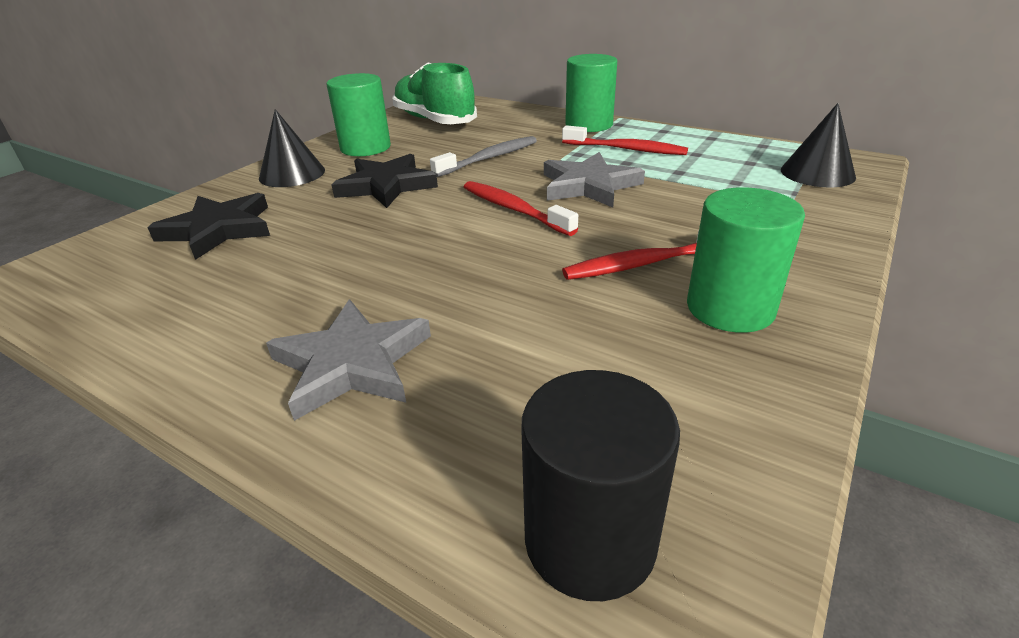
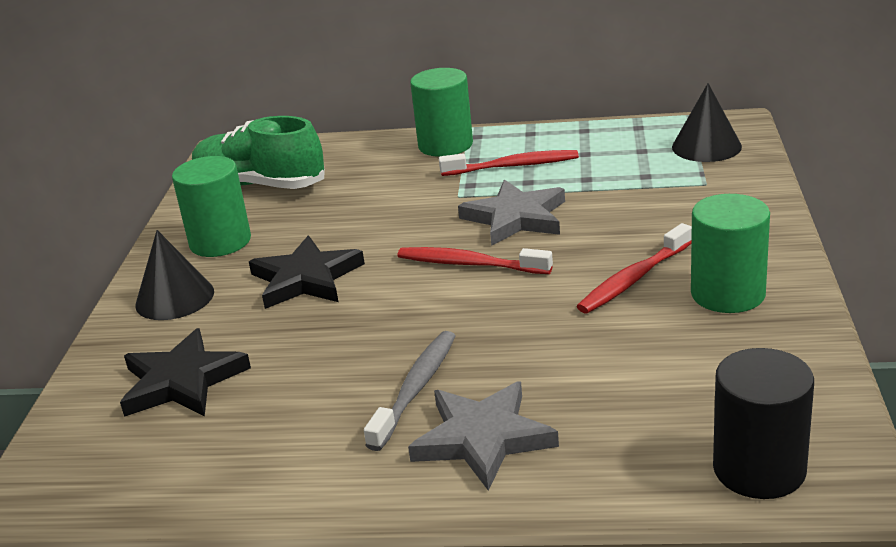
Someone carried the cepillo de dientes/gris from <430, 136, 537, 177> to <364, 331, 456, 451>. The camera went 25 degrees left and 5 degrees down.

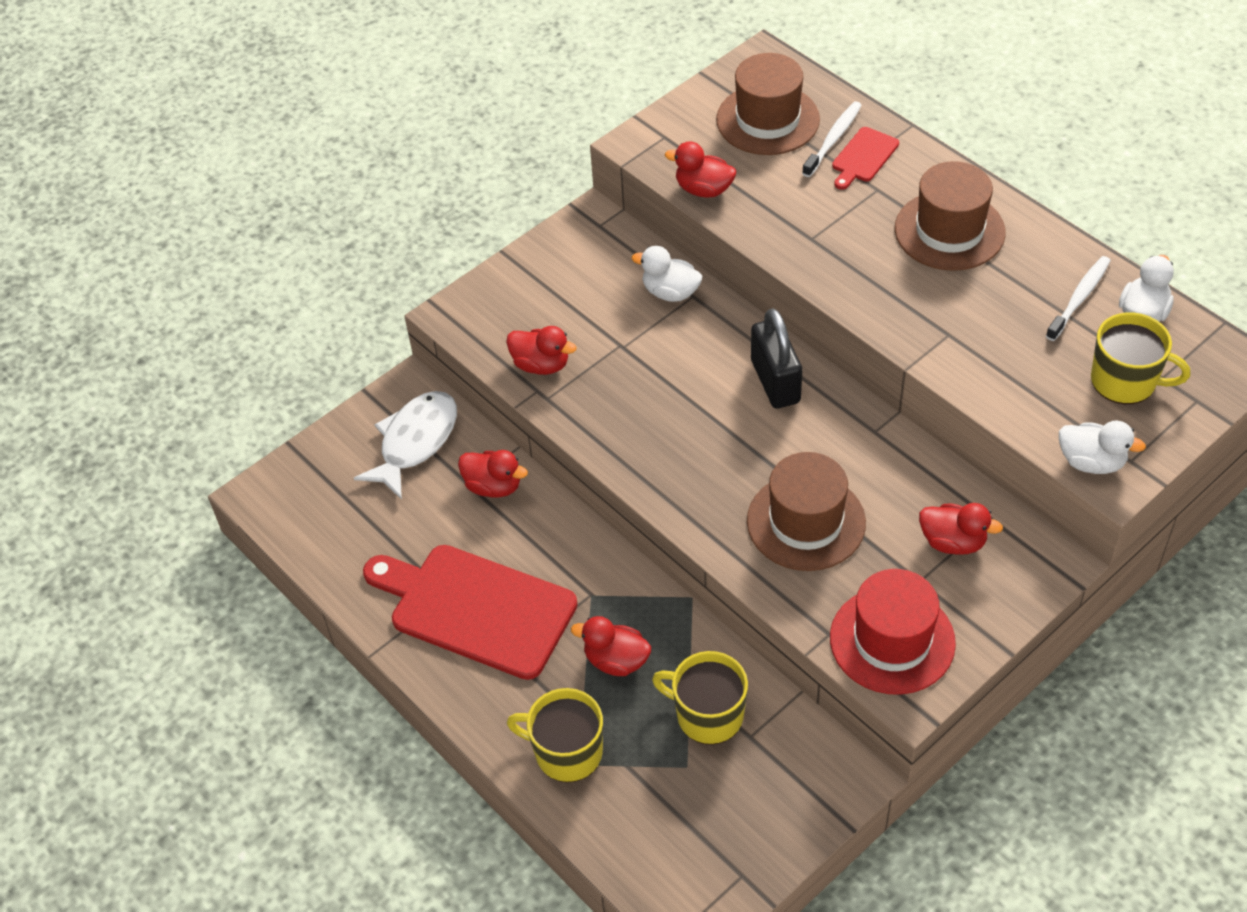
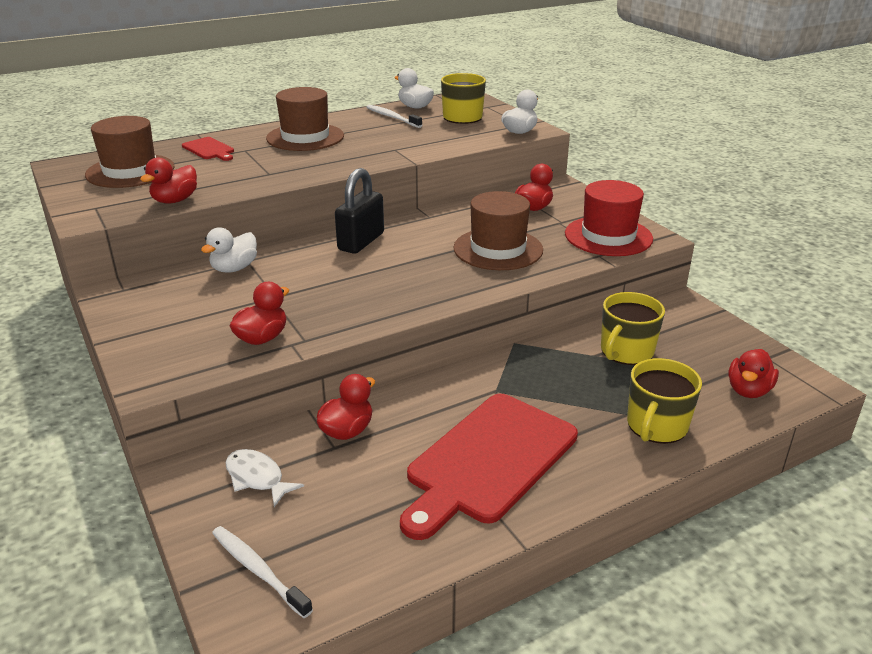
Someone scaled the pez/blanco at <354, 391, 457, 500> by 0.62. Someone carried the pato/rojo from <571, 616, 651, 676> to <728, 349, 779, 398>. Someone rotated the candado/negro at <751, 308, 802, 408> by 60 degrees counterclockwise. Someone carried the cepillo de dientes/blanco from <802, 101, 862, 177> to <212, 526, 313, 618>. The camera went 80 degrees left and 20 degrees down.

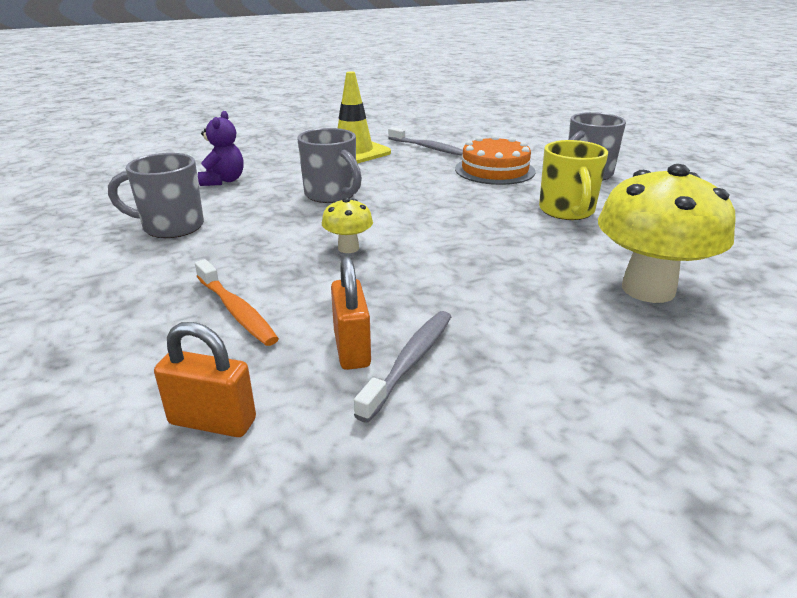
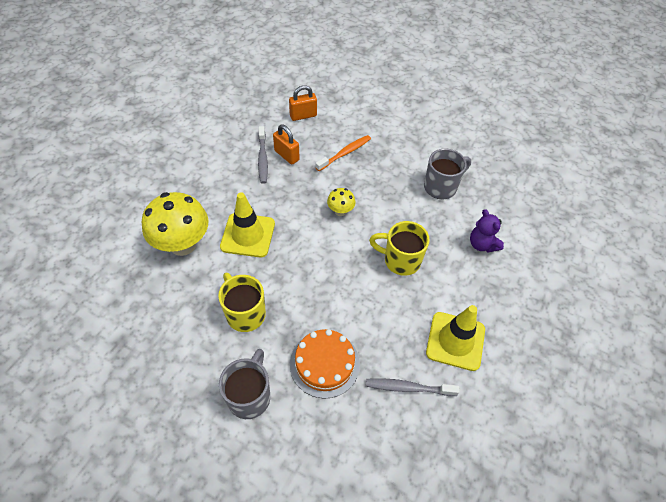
Someone rotated the cepillo de dientes/naranja at <195, 259, 279, 346> by 120 degrees clockwise. Someone repainted the taza/gris at <297, 128, 362, 203>, which became the taza/amarillo at <369, 221, 430, 276>. Someone put down the cono de tráfico/amarillo at <220, 192, 275, 257>. The camera went 145 degrees right and 25 degrees up.

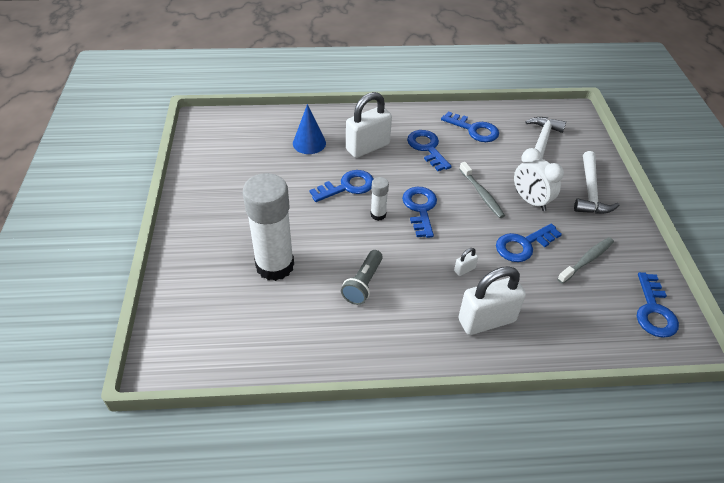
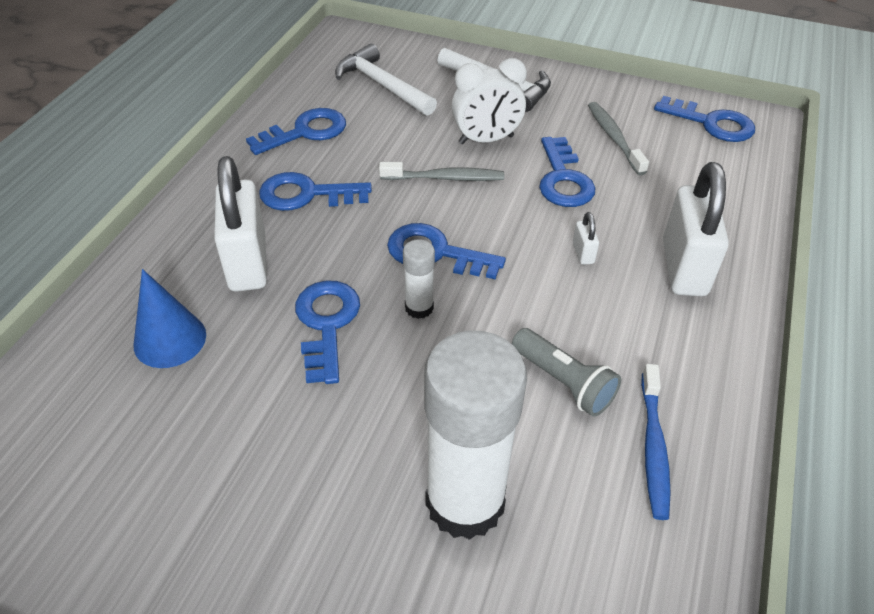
Someone put down the cepillo de dientes/azul at <641, 364, 671, 520>. The camera went 65 degrees left and 0 degrees up.

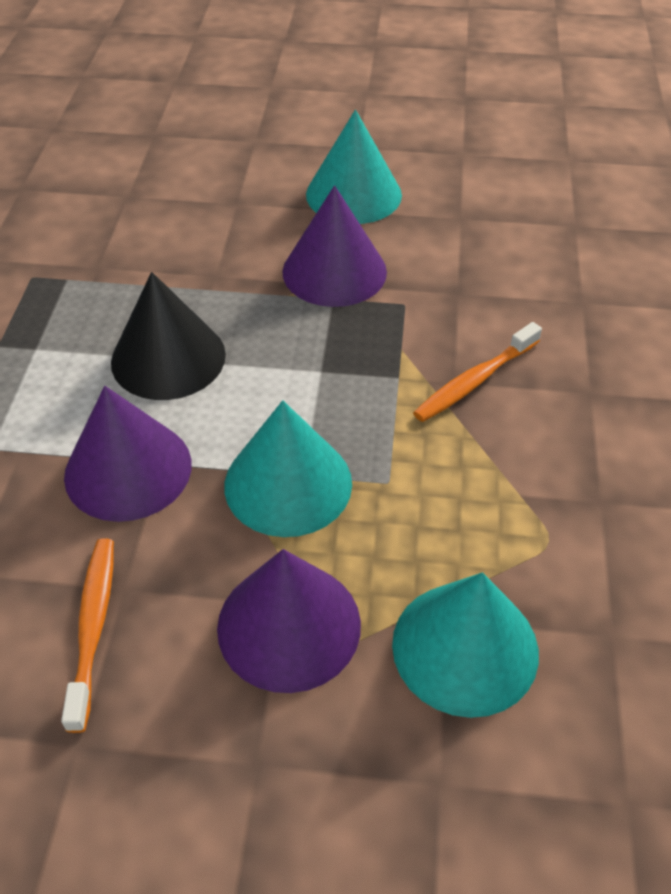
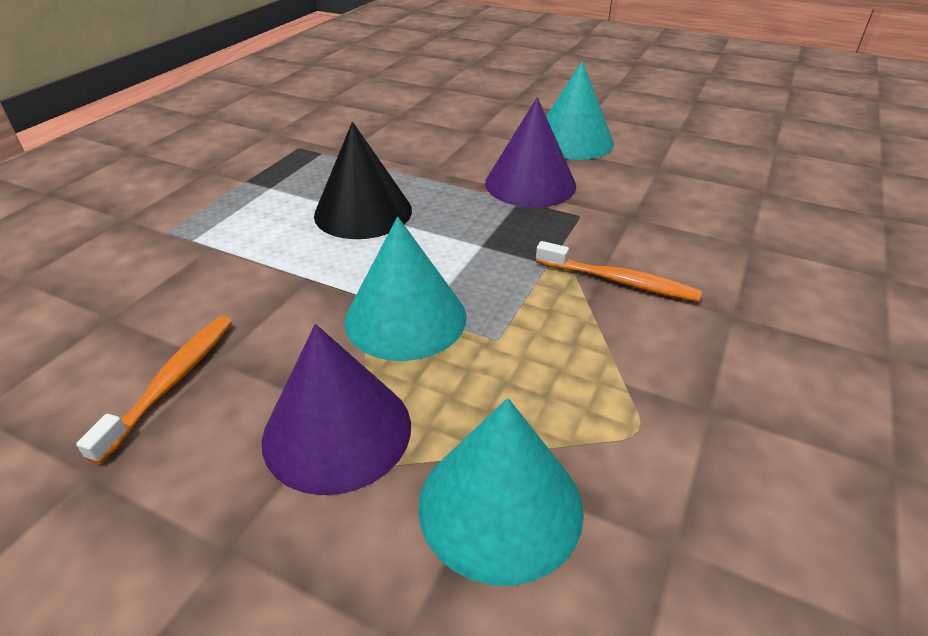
Someone took away the cono/morado at <64, 386, 192, 522>. Someone rotated the cepillo de dientes/naranja at <413, 322, 542, 422> by 135 degrees counterclockwise. The camera went 20 degrees right and 10 degrees down.

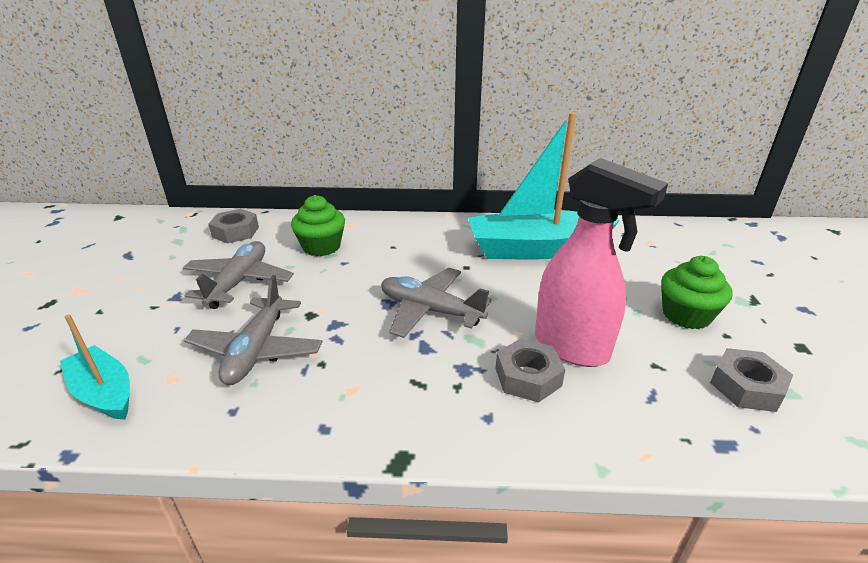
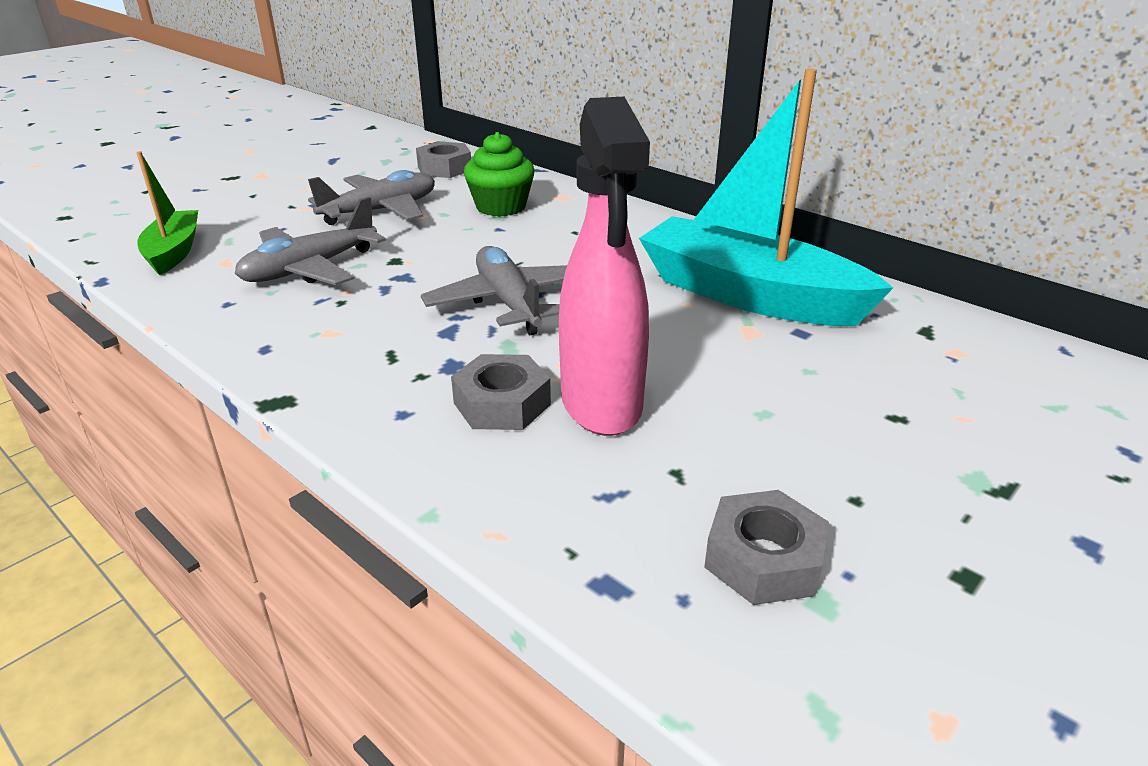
Someone repainted the barco/turquesa at <60, 314, 130, 420>, which became the barco/verde at <136, 151, 198, 275>. Someone took away the magdalena/verde at <661, 256, 733, 329>. The camera went 40 degrees right and 0 degrees up.

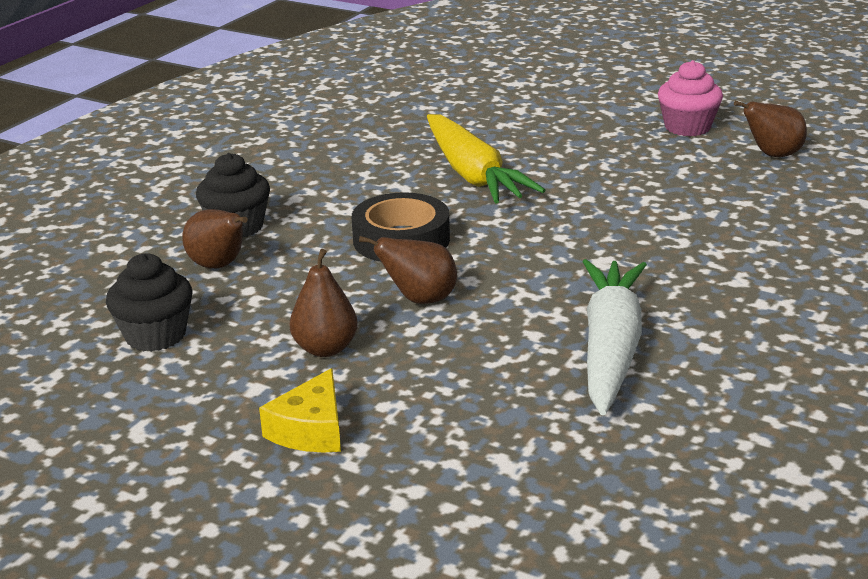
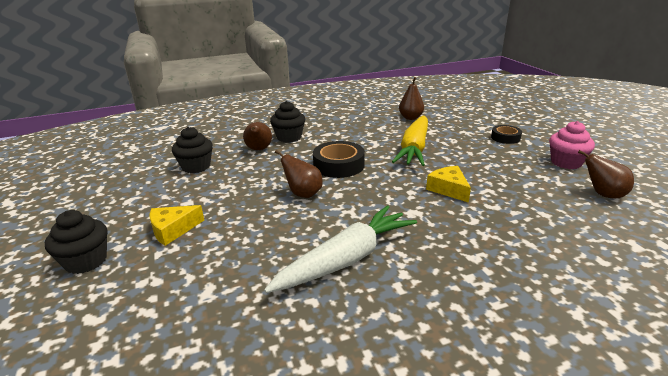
Someone carried the pera/marrón from <290, 249, 358, 357> to <399, 77, 424, 120>. Someone put down the magdalena/negro at <45, 210, 107, 274>. Someone put down the queso/amarillo at <426, 166, 471, 203>. Someone put down the cinta adhesiva/negro at <491, 125, 522, 144>. The camera went 40 degrees right and 0 degrees up.

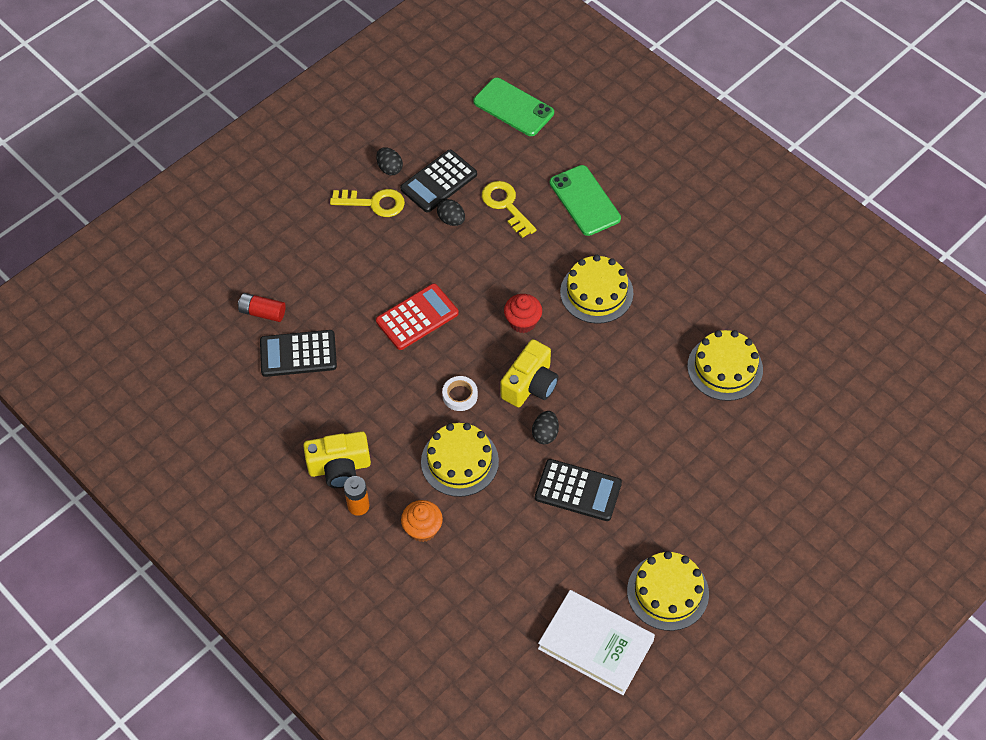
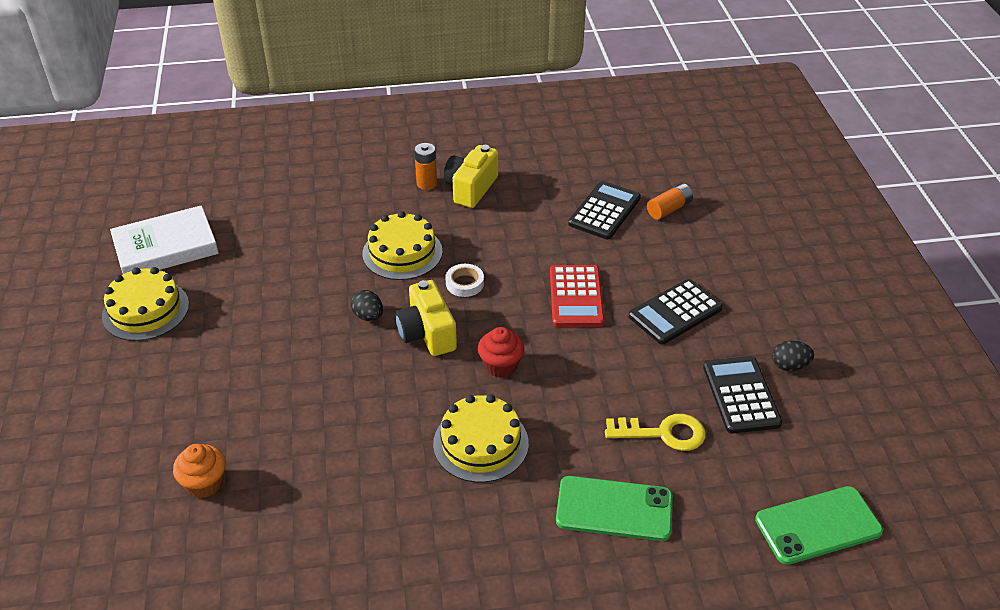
Someone repainted the pila/rojo at <238, 293, 286, 322>, which became the pila/naranja at <647, 183, 693, 220>. Someone took away the llave/amarillo at <330, 189, 405, 217>. Someone carried the magdalena/naranja from <401, 500, 443, 542> to <173, 444, 226, 498>. Someone took away the huevo/negro at <437, 199, 465, 226>. Someone carried the calculadora/negro from <535, 459, 622, 521> to <629, 279, 723, 344>. Someone took away the tarta/amarillo at <687, 330, 763, 401>. The camera went 125 degrees right and 15 degrees down.

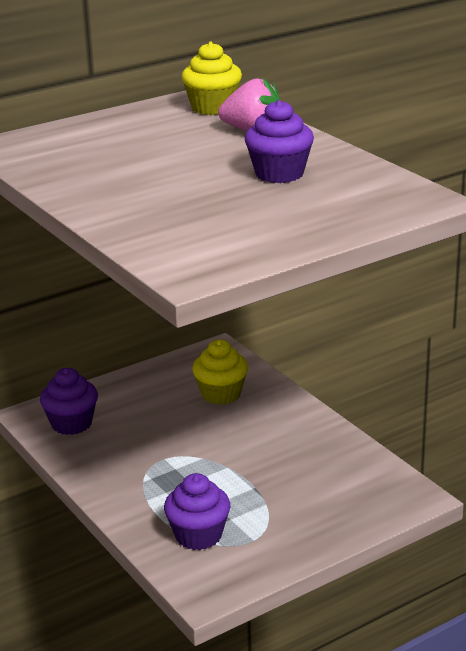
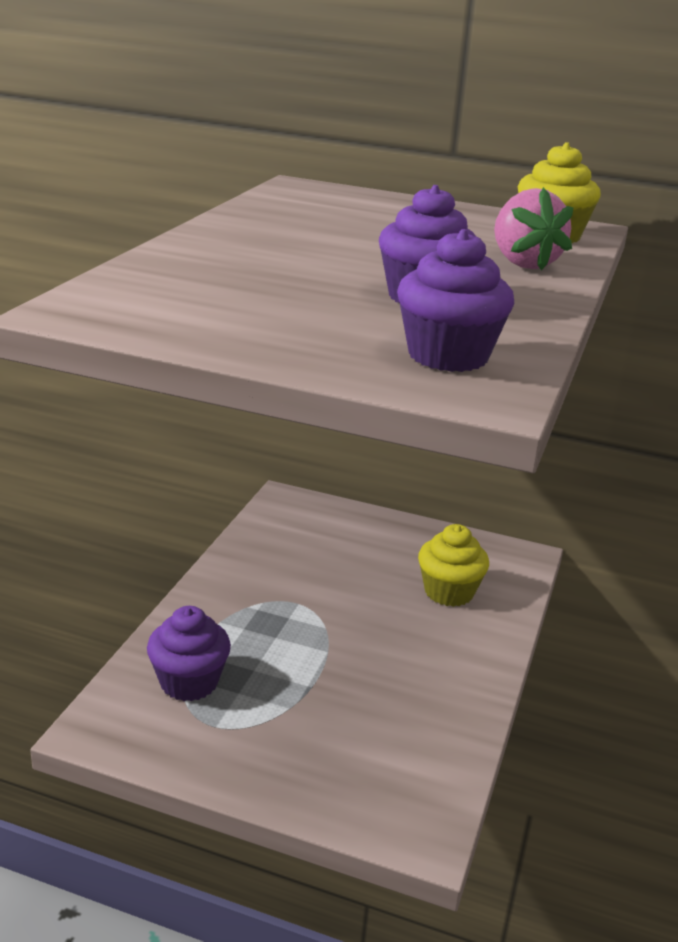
Someone carried the magdalena/morado from <40, 368, 98, 435> to <397, 229, 514, 372>. The camera went 50 degrees right and 0 degrees up.

